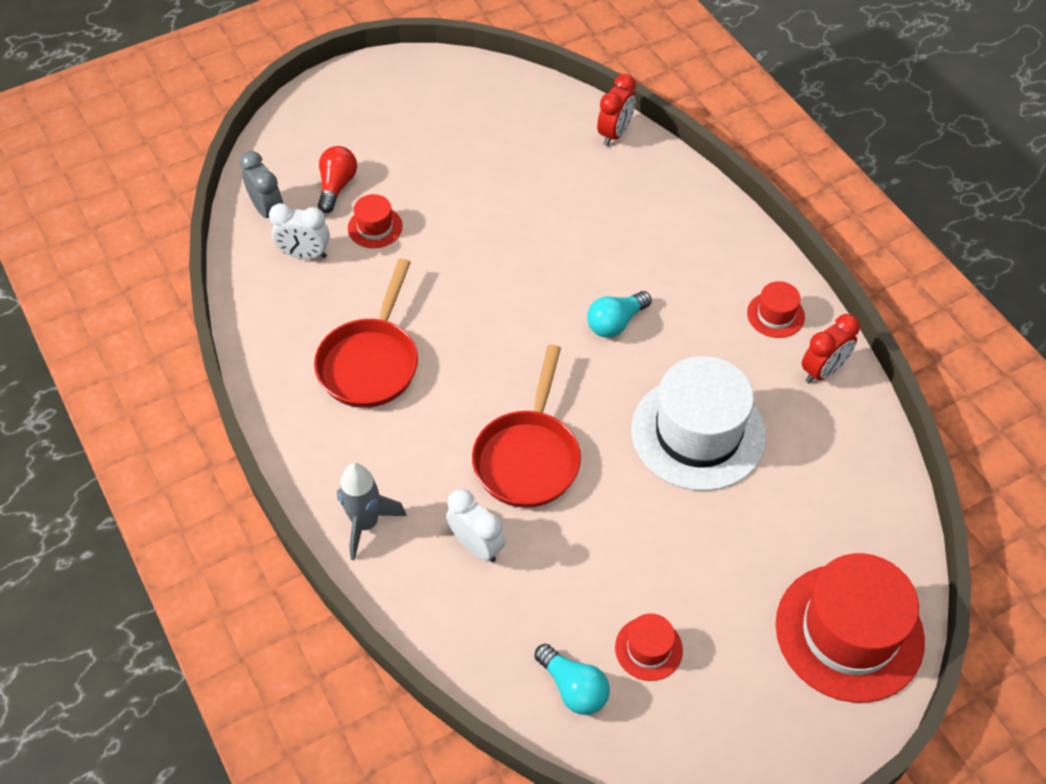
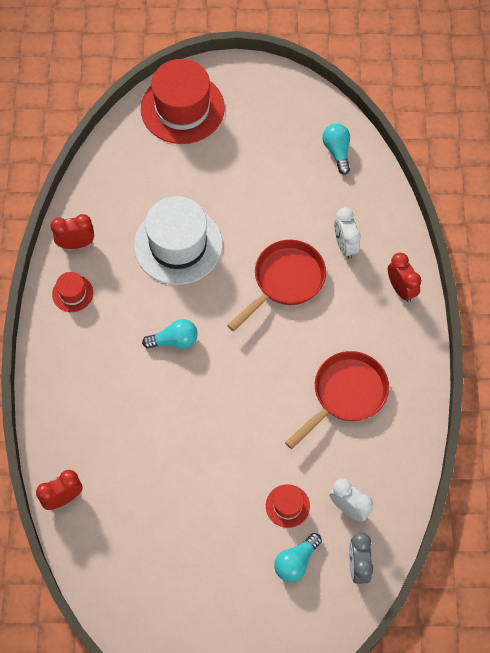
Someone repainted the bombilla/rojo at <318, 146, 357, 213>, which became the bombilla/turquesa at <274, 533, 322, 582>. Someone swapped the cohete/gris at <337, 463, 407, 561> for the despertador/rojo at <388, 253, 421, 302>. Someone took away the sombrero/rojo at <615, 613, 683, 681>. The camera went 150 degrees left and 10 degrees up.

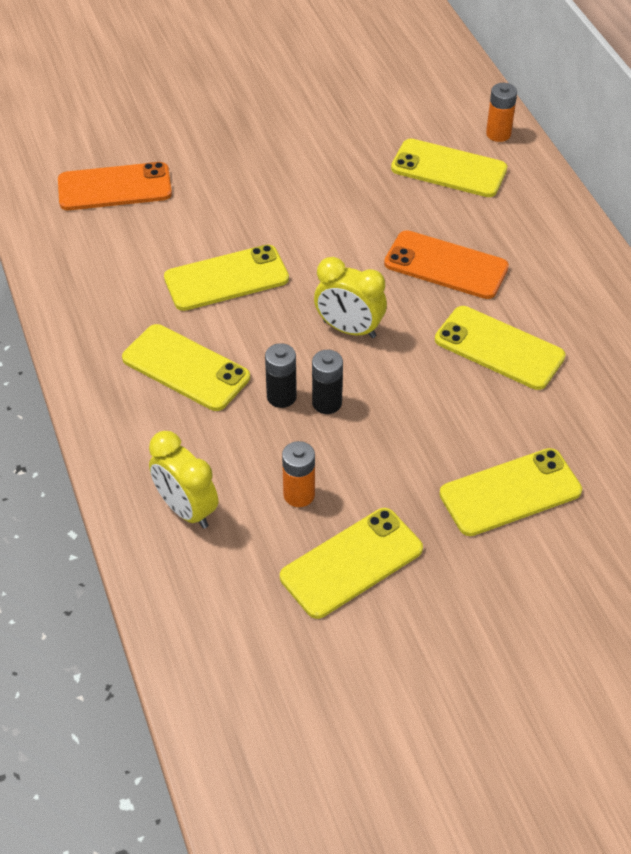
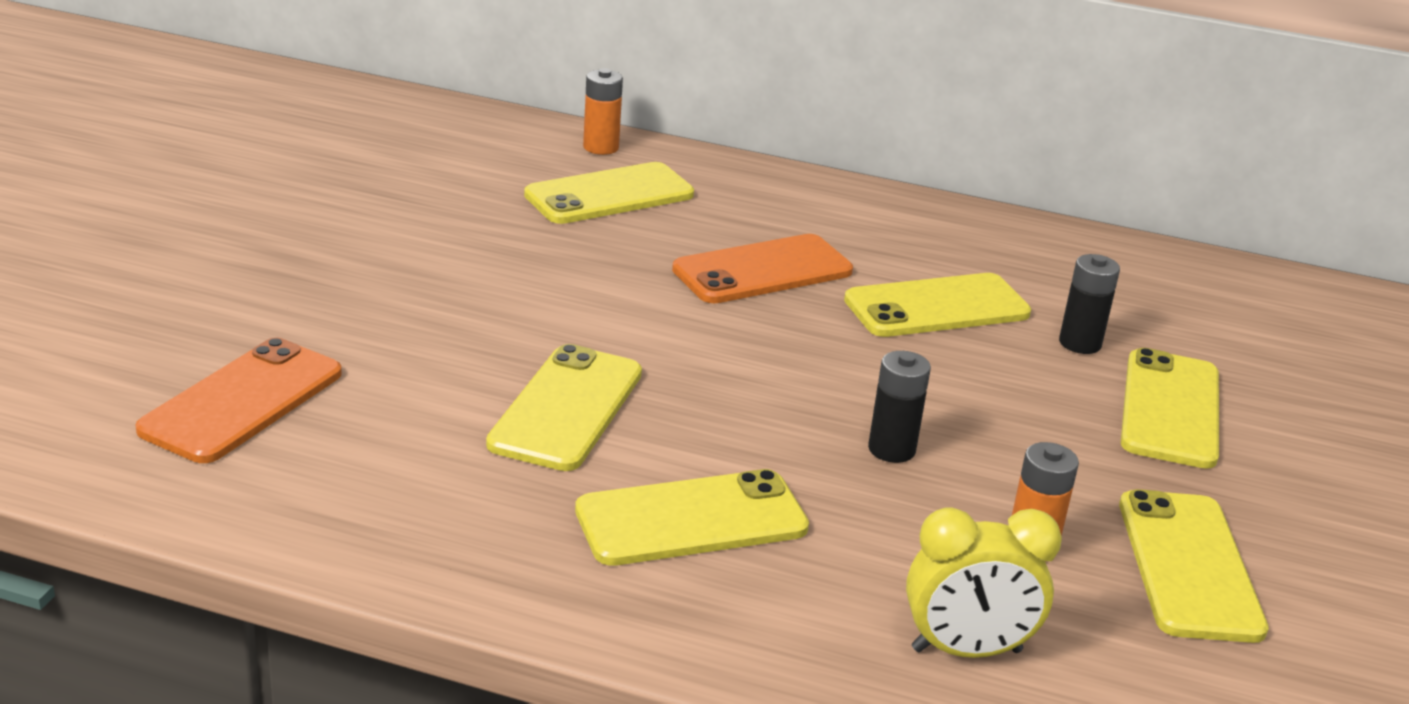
Someone carried the pila/negro from <265, 343, 297, 408> to <1059, 254, 1120, 354>. Someone took away the despertador/amarillo at <314, 257, 387, 338>. The camera went 55 degrees left and 20 degrees down.

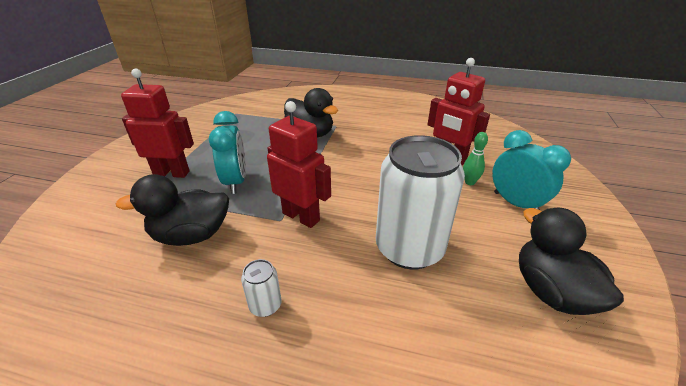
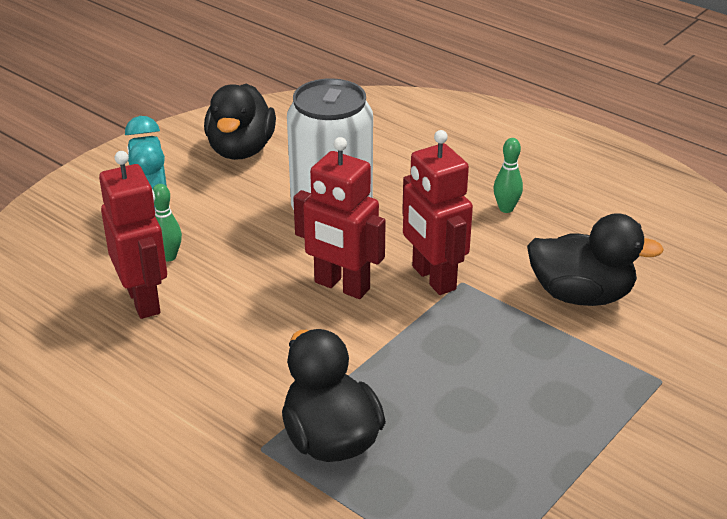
Someone carried the robot/rojo from <121, 68, 194, 178> to <293, 137, 386, 299>. Someone took away the despertador/turquesa at <209, 111, 246, 194>. Someone swapped the lata/blanco at <241, 259, 282, 317> for the bolo/verde at <494, 138, 523, 213>. The camera went 155 degrees left and 0 degrees up.

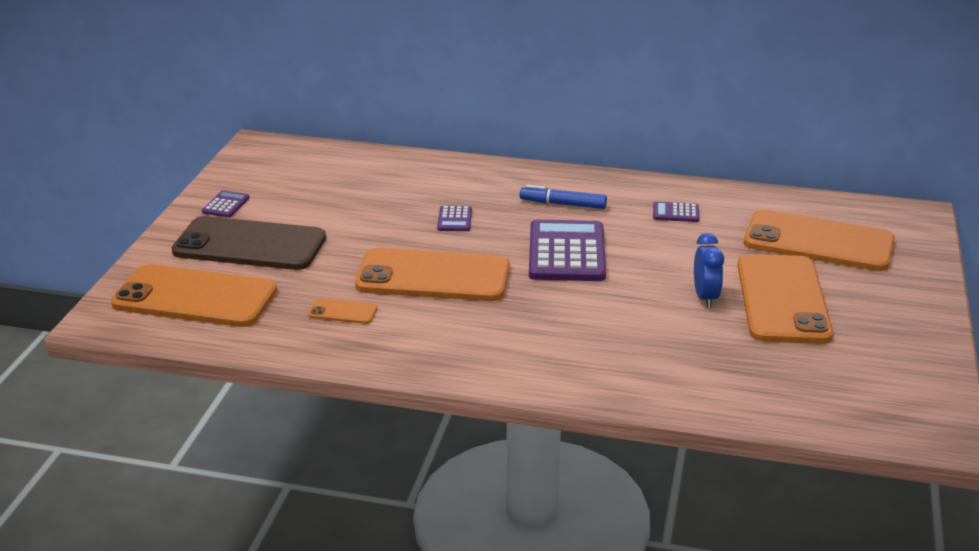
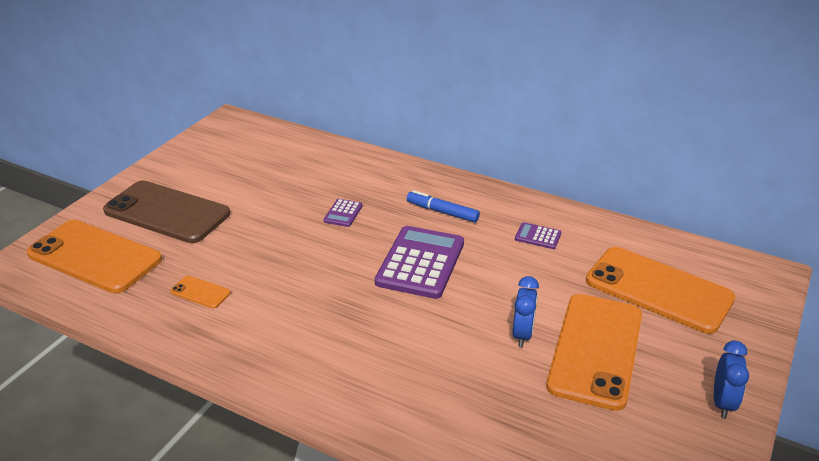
Someone took away the calculadora/morado at <202, 190, 249, 218>. Someone took away the móvil/naranja at <355, 248, 510, 301>. Someone put down the despertador/azul at <714, 340, 749, 418>. The camera went 15 degrees right and 5 degrees up.

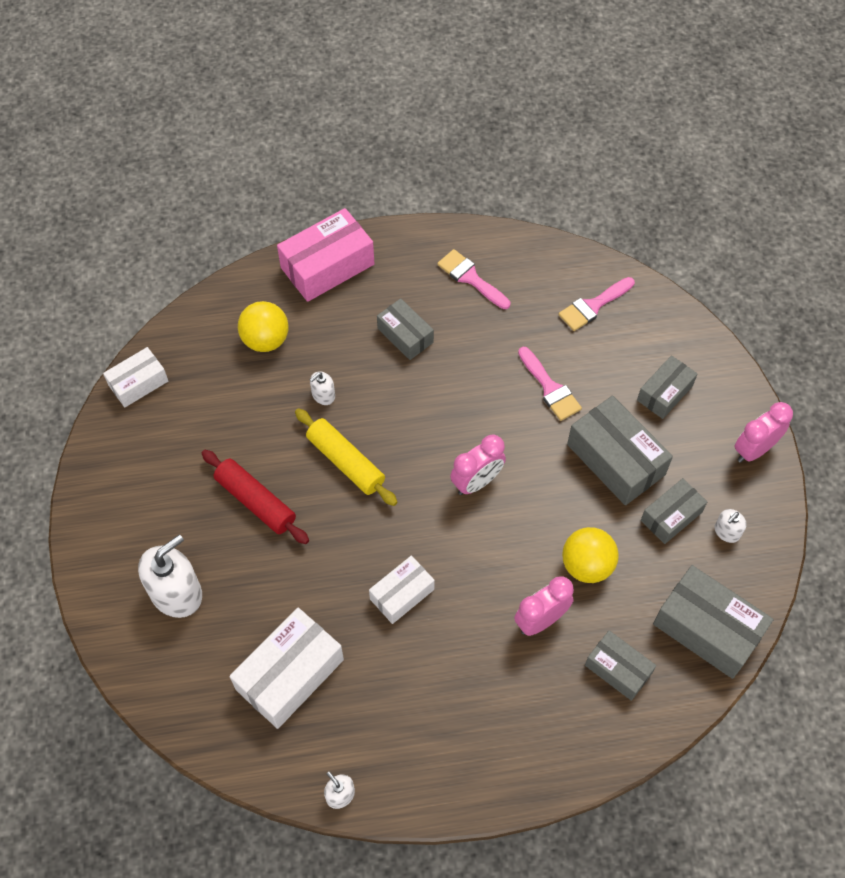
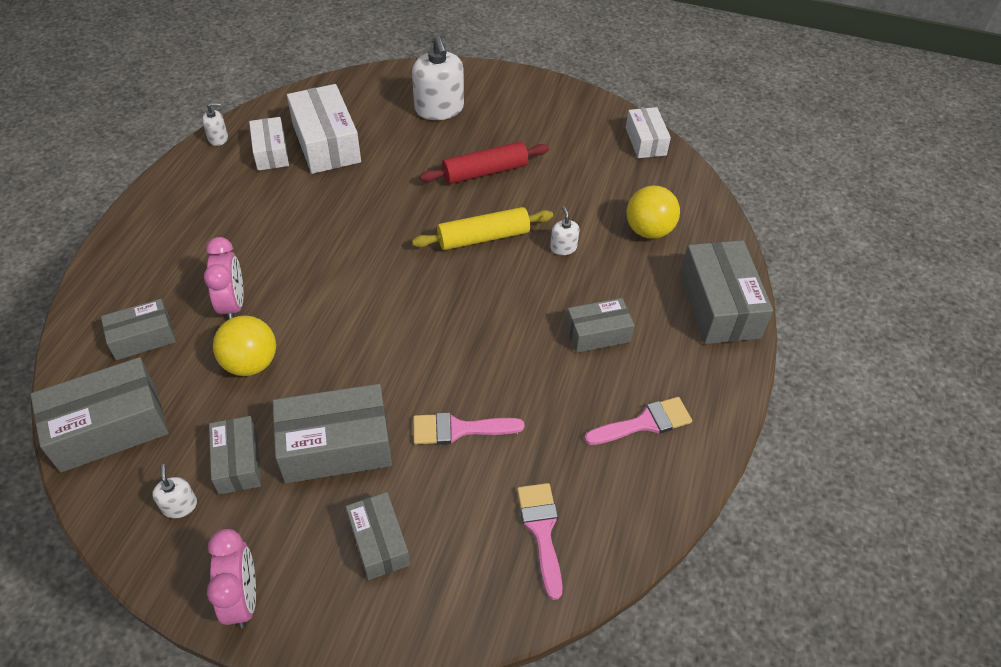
Someone repainted the caja/rosa at <277, 208, 374, 302>, which became the caja/gris at <680, 240, 773, 344>. Someone carried the caja/blanco from <369, 556, 435, 624> to <249, 117, 289, 171>. Someone took away the despertador/rosa at <450, 434, 506, 495>. The camera went 115 degrees right and 10 degrees down.

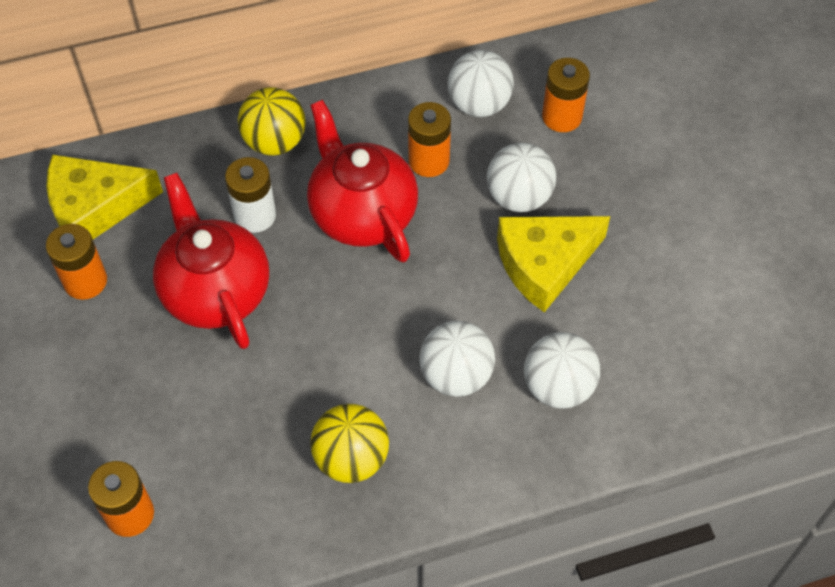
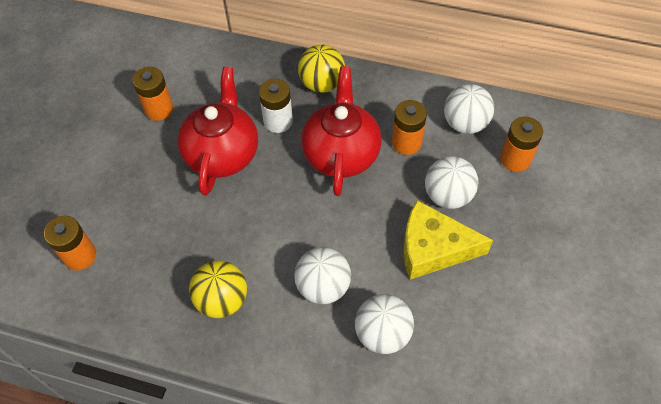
Someone took away the queso/amarillo at <46, 154, 163, 239>. The camera went 35 degrees right and 0 degrees up.

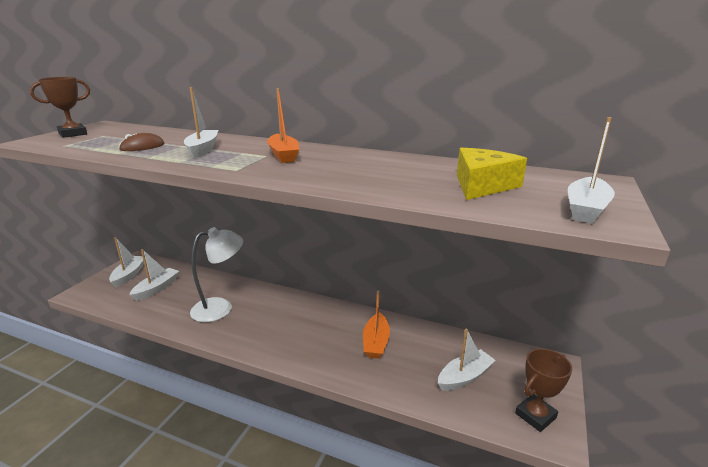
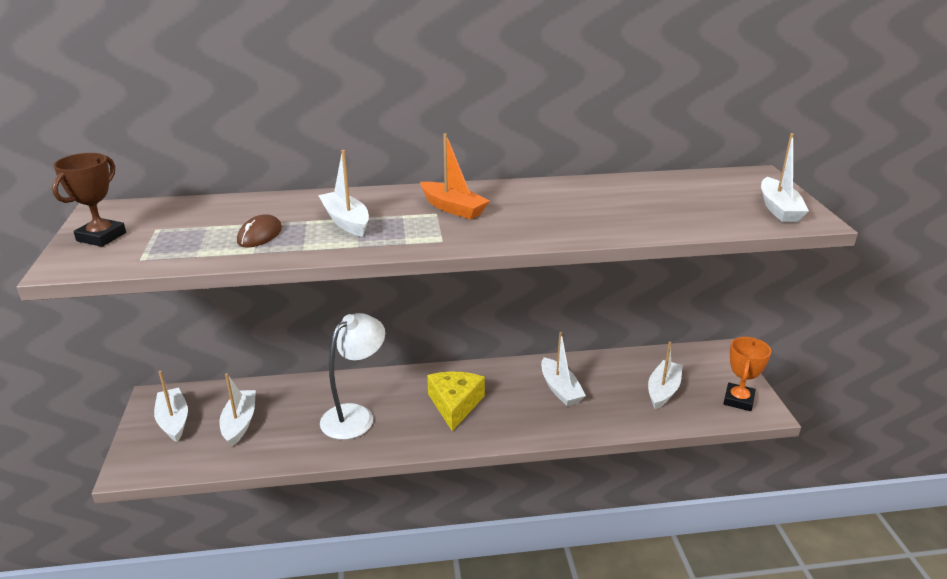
Someone repainted the barco/naranja at <363, 290, 390, 359>, which became the barco/blanco at <541, 332, 586, 406>. Someone carried the queso/amarillo from <457, 148, 527, 200> to <427, 371, 485, 431>. Someone repainted the trofeo/marrón at <515, 349, 572, 432>, which became the trofeo/naranja at <723, 337, 771, 411>. The camera went 30 degrees left and 5 degrees up.

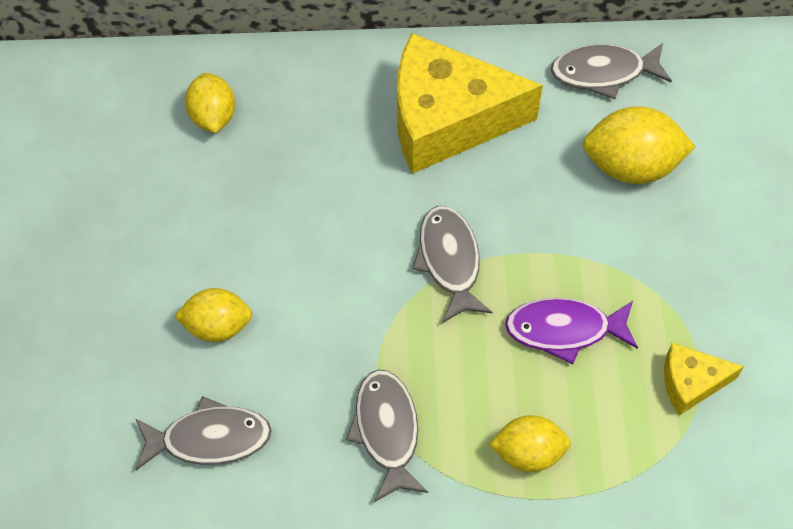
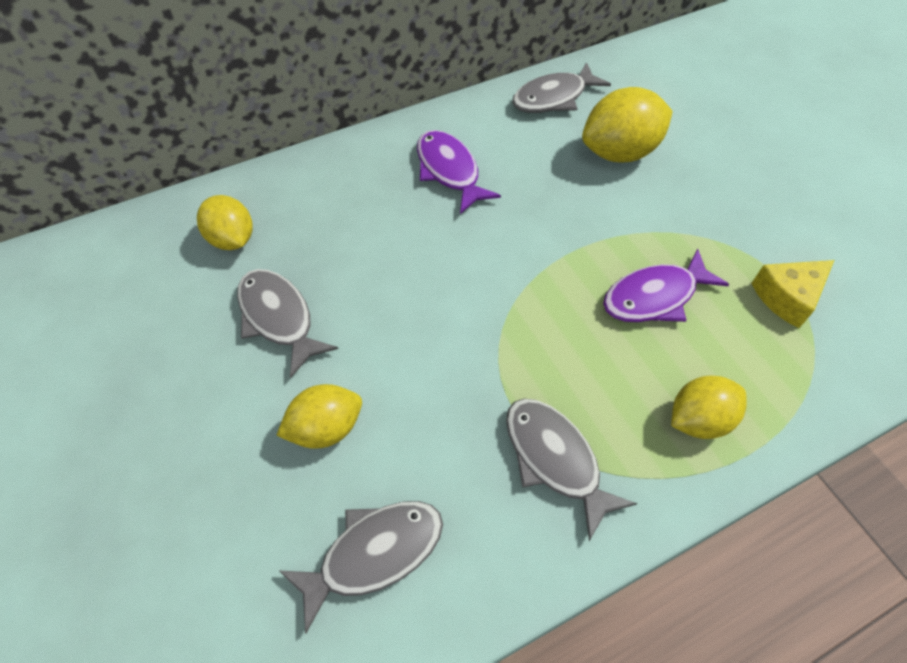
Someone swapped the queso/amarillo at <397, 33, 543, 174> for the pez/morado at <417, 130, 501, 214>. Someone carried the pez/gris from <412, 206, 492, 323> to <237, 269, 338, 378>. The camera went 25 degrees left and 5 degrees down.

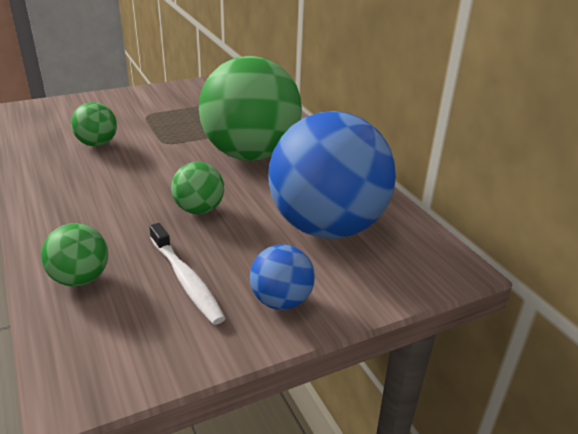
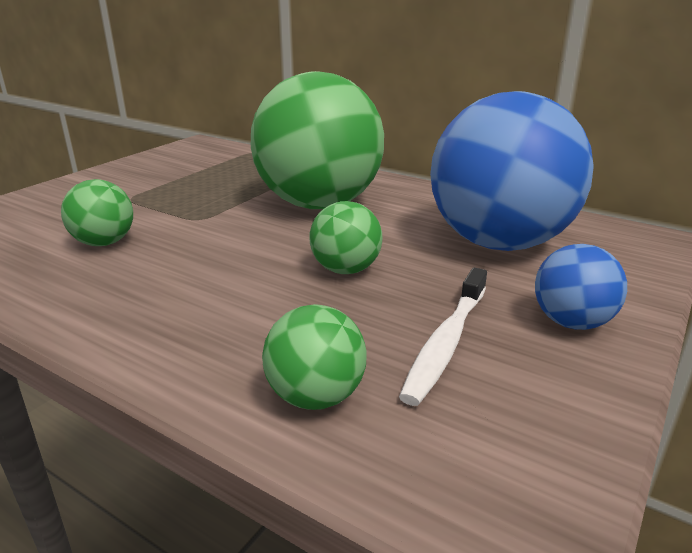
Someone rotated the cepillo de dientes/blanco at <149, 223, 225, 325> by 90 degrees clockwise. The camera went 30 degrees left and 5 degrees down.

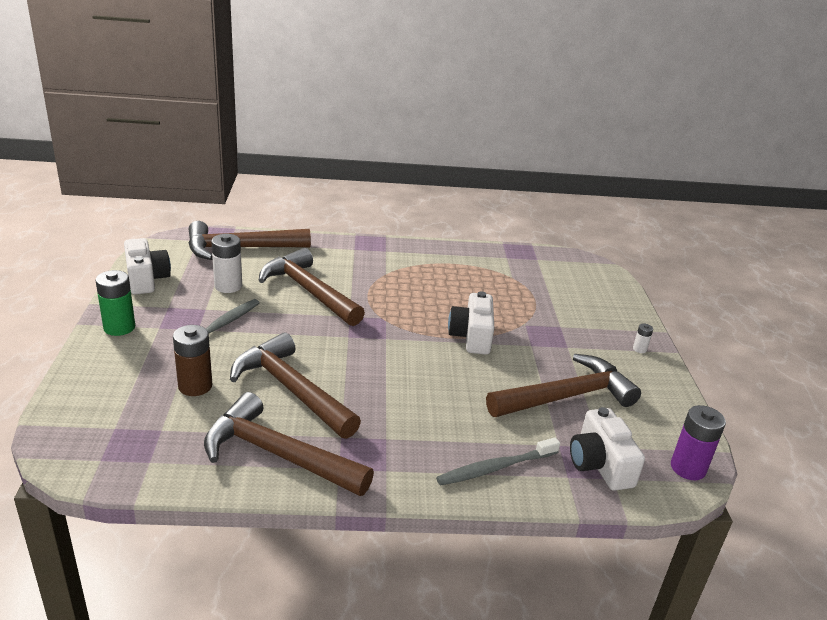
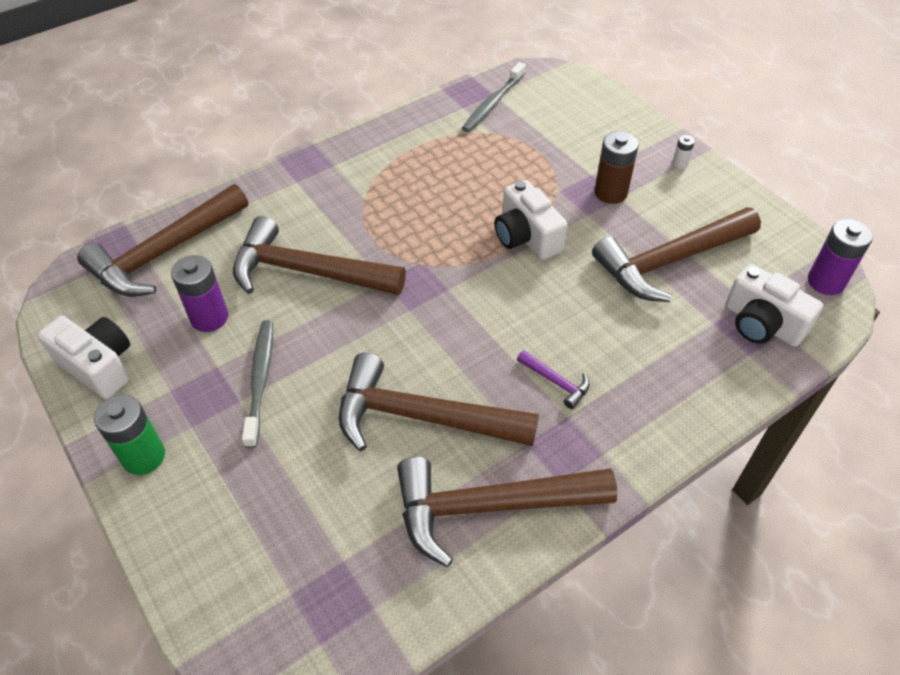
Someone carried the pila/marrón from <173, 325, 212, 396> to <595, 131, 639, 204>. Someone repainted the pila/blanco at <211, 234, 242, 293>, which became the pila/morado at <171, 255, 228, 332>. Someone carried the cepillo de dientes/gris from <436, 437, 560, 486> to <462, 62, 526, 132>. Someone rotated the martillo/marrón at <486, 354, 641, 417> by 150 degrees counterclockwise. Someone put down the martillo/morado at <517, 350, 590, 409>. The camera went 30 degrees left and 20 degrees up.

